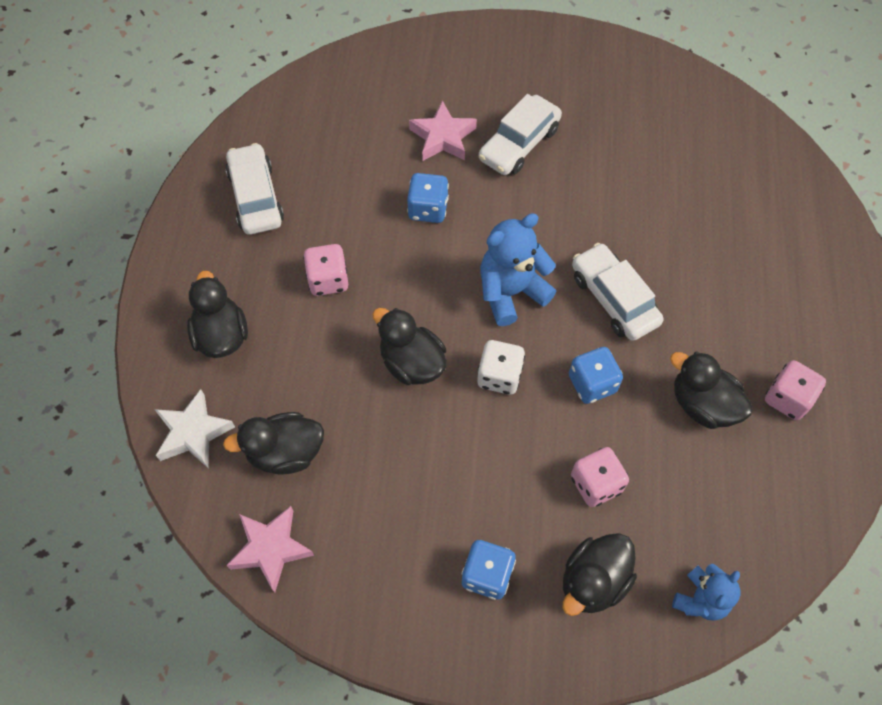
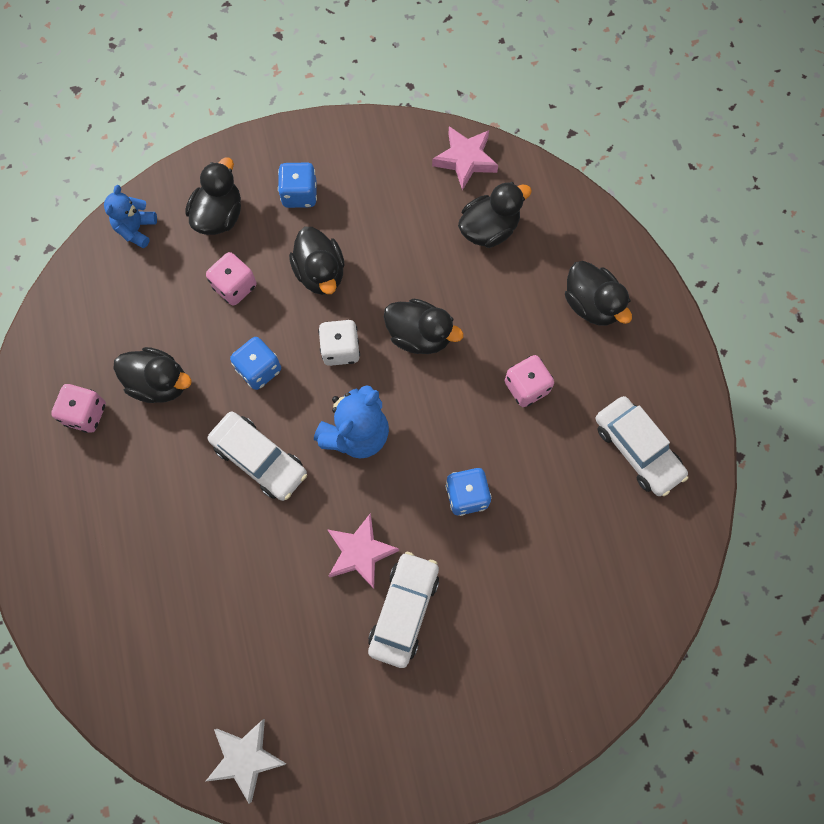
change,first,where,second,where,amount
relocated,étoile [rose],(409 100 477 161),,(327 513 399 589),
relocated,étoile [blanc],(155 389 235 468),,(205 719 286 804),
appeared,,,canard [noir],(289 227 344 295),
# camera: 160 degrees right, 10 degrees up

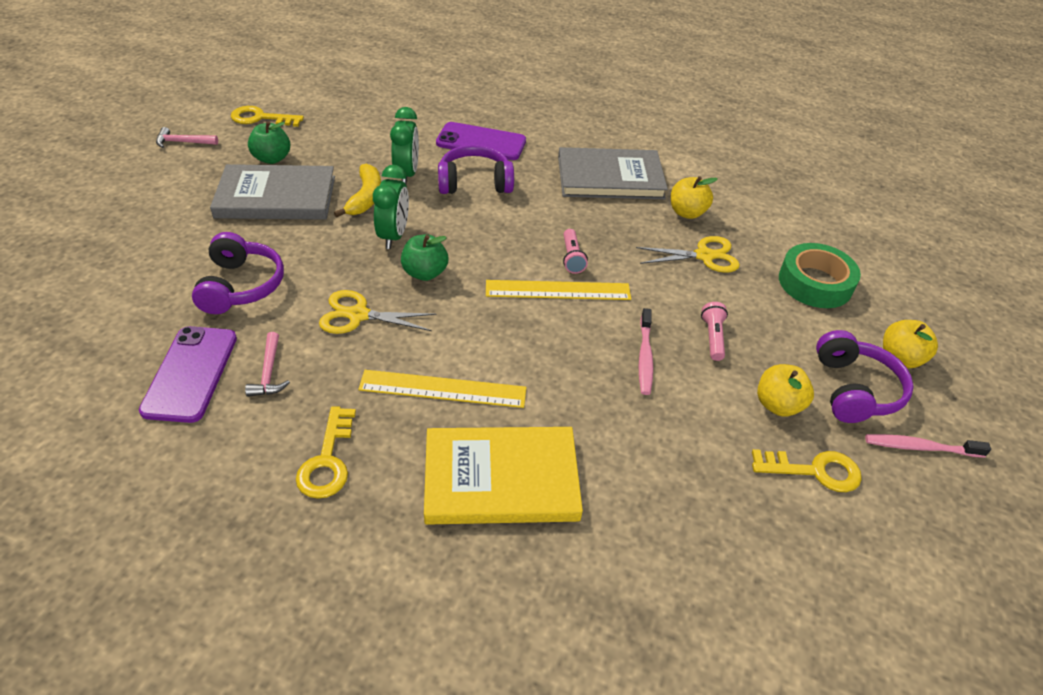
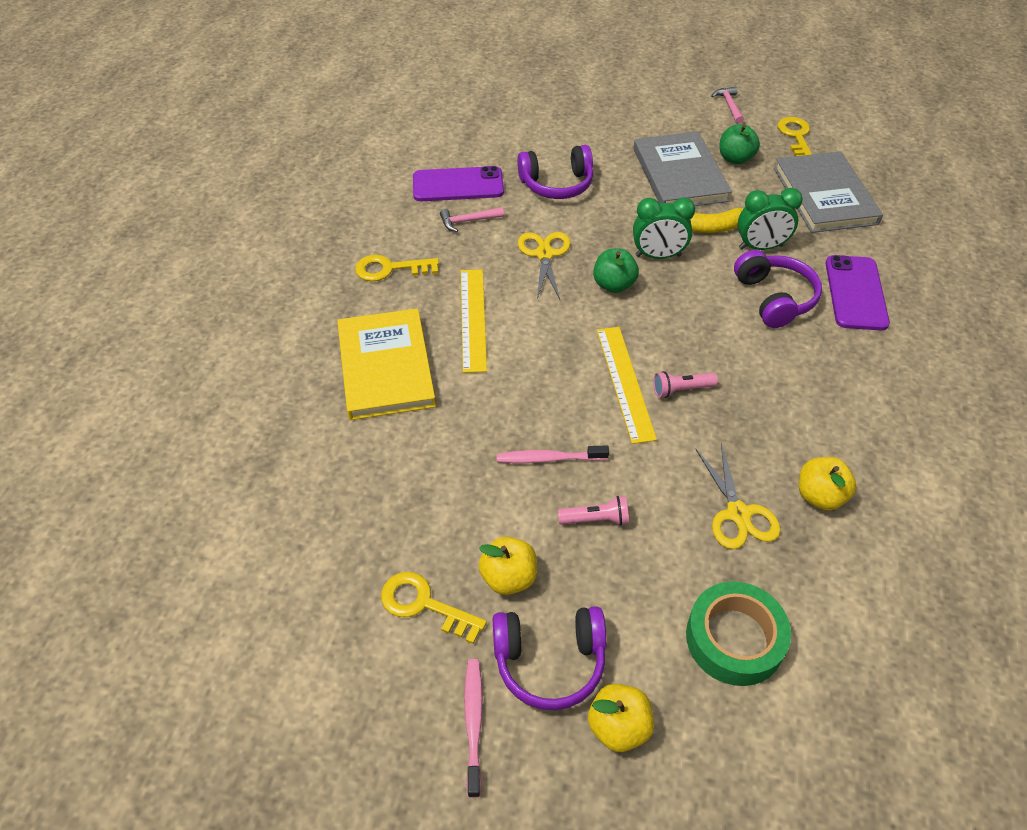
change,first,where,second,where,amount
relocated,livre [gris],(558 147 668 199),,(774 151 883 233),
spun,clé [jaune],(752 449 862 492),,(381 572 487 644),120 degrees clockwise
# camera: 85 degrees right, 5 degrees up

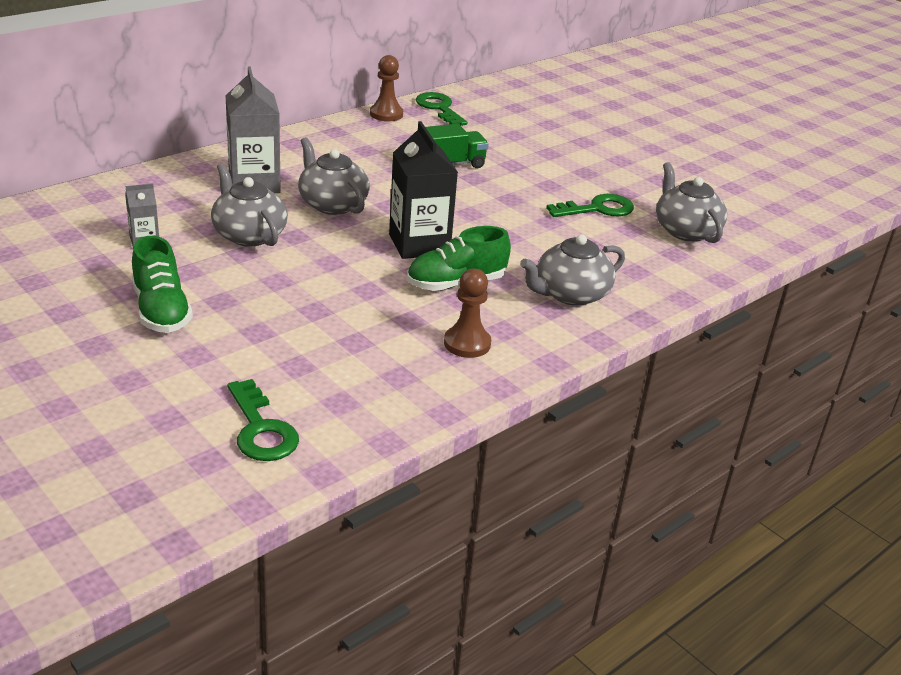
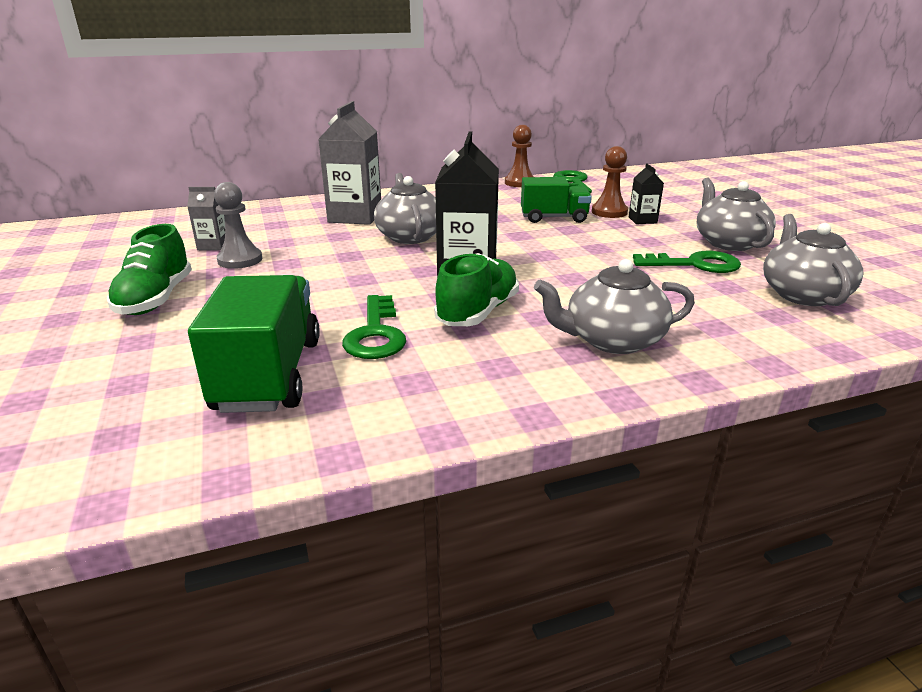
change,first,where,second,where,amount
relocated,théière [gris],(211 163 288 247),,(696 177 776 251),
spun,chaussure [vert],(407 226 511 291),,(434 253 519 326),120 degrees clockwise
relocated,pion [marron],(444 269 491 358),,(592 146 628 218),
relocated,clé [vert],(227 379 299 461),,(342 295 406 359),
appeared,,,brique de lait [noir],(629 164 664 224),
appeared,,,pion [gris],(214 182 262 269),
appeared,,,camion [vert],(188 275 320 413),
# camera: 25 degrees right, 5 degrees down

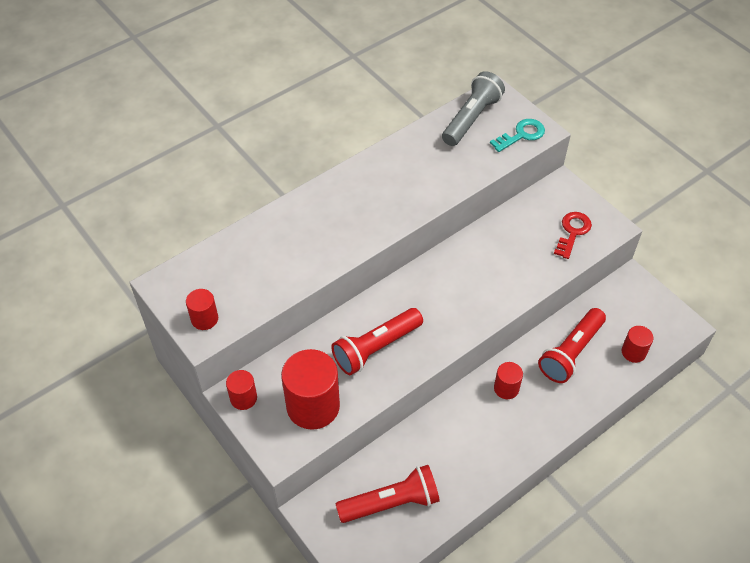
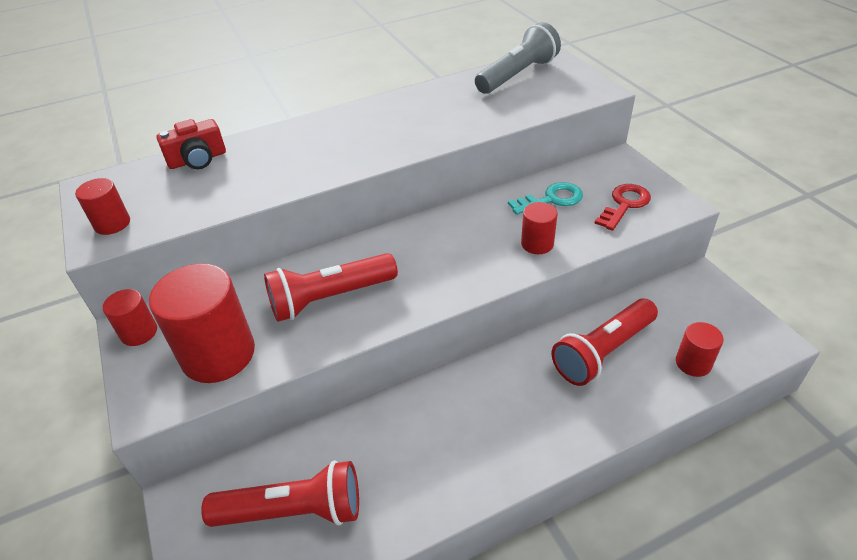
change,first,where,second,where,amount
relocated,clé [turquoise],(490 119 545 152),,(508 182 583 215),
relocated,cylindre [rouge],(494 362 523 399),,(521 202 558 254),
appeared,,,appareil photo [rouge],(156 119 226 169),
# camera: 15 degrees right, 10 degrees down

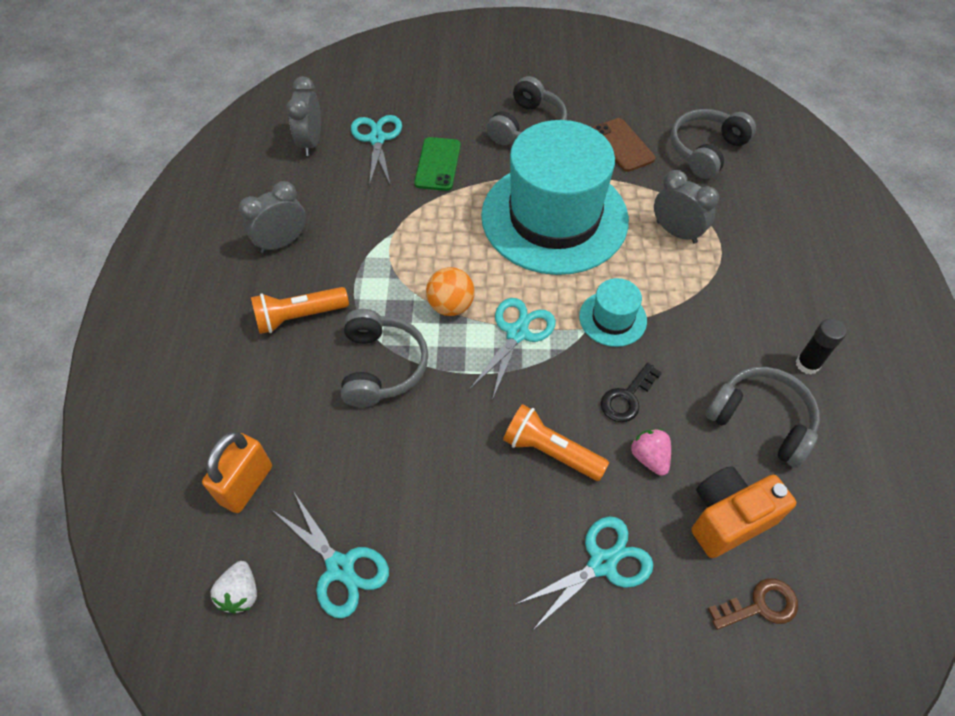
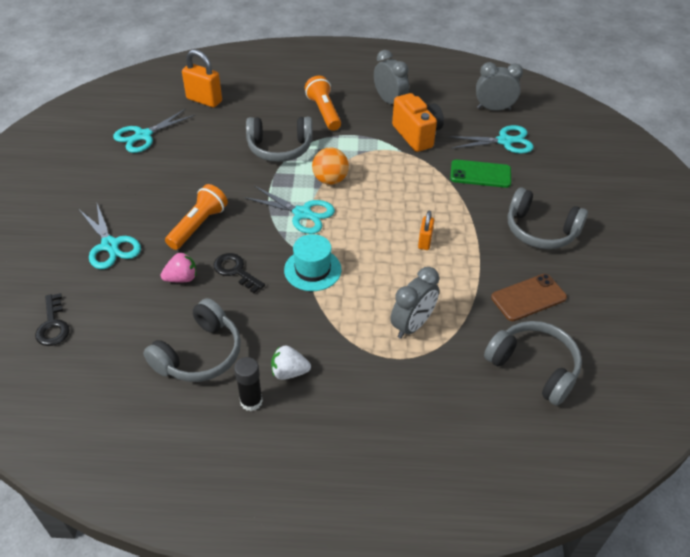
change,first,where,second,where,amount
exchanged,chapeau [turquoise],(481 120 629 275),cadenas [orange],(418 211 434 250),
relocated,appareil photo [orange],(692 466 796 558),,(392 93 444 152),
relocated,fraise [blanc],(210 561 257 614),,(271 346 311 380),
colour,clé [marron],(708 578 798 630),clé [noir],(35 293 70 346),
# camera: 90 degrees right, 10 degrees down

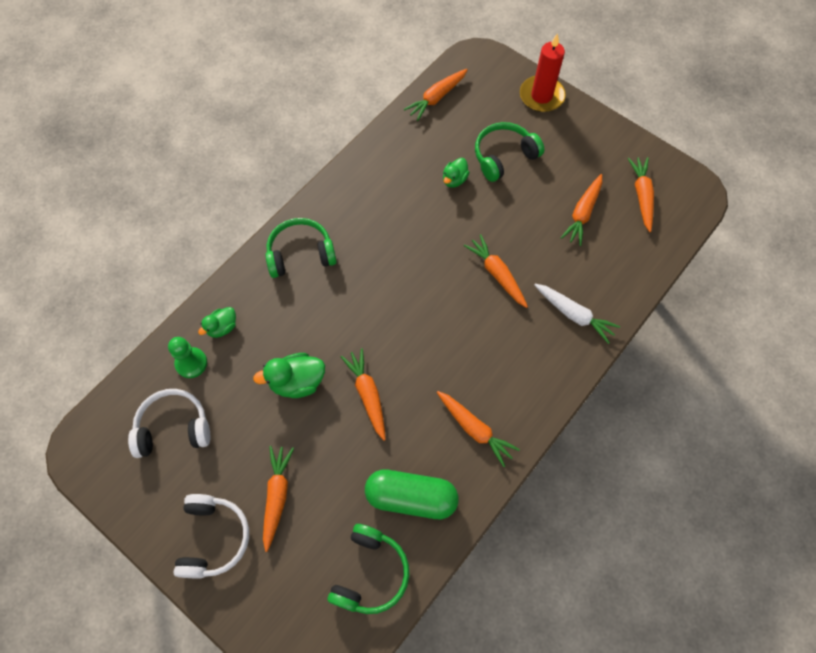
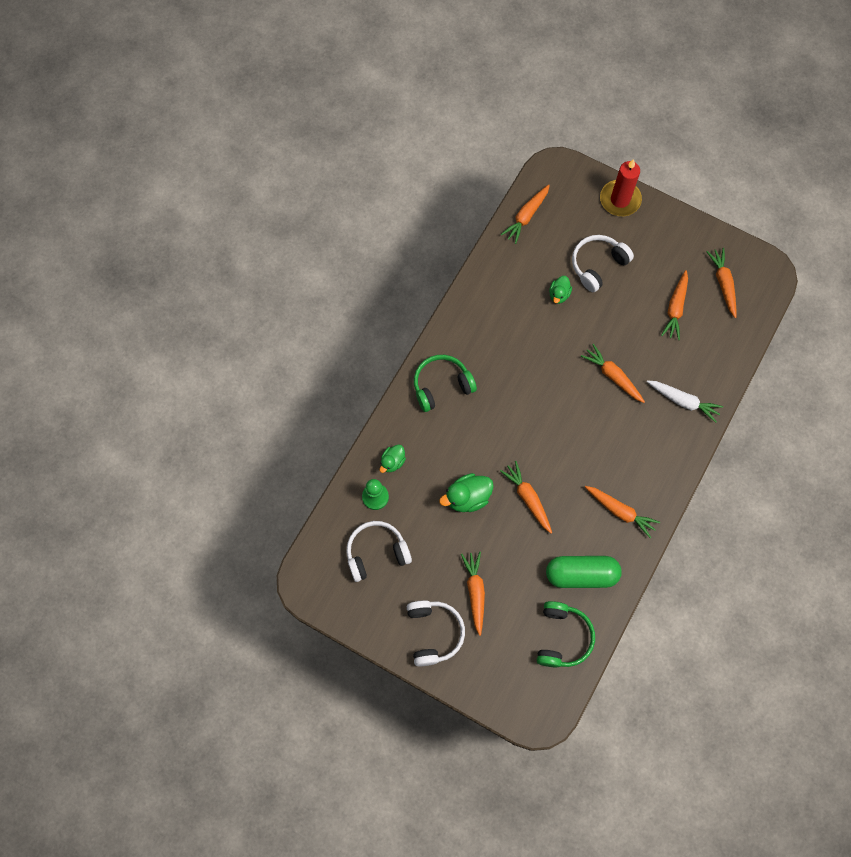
change,first,where,second,where,amount
colour,casque audio [vert],(475 122 544 182),casque audio [blanc],(572 235 634 292),
# camera: 10 degrees left, 5 degrees up

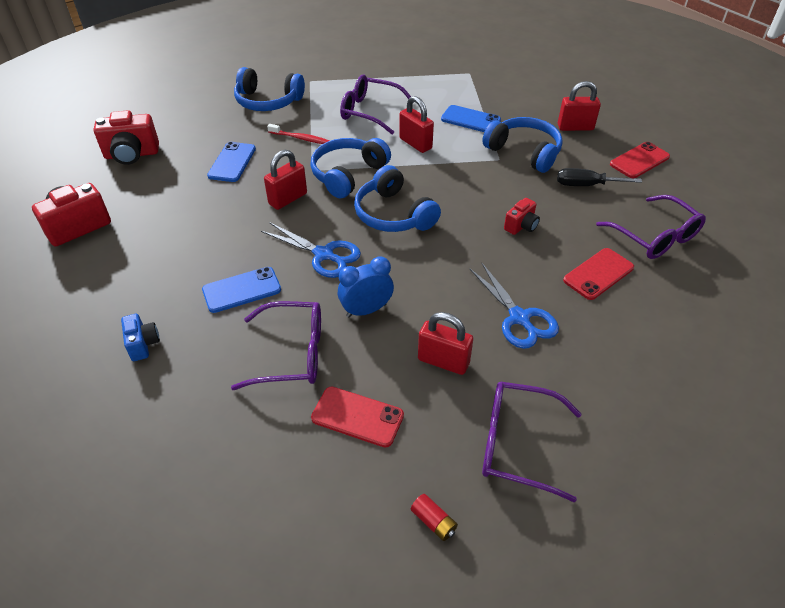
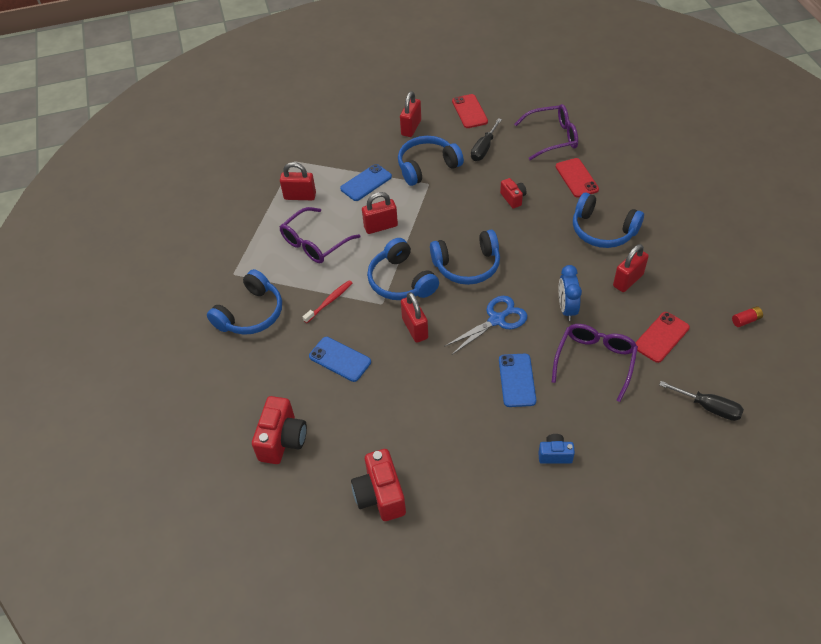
change,first,where,second,where,amount
exchanged,ciseaux [bleu],(469 263 559 349),casque audio [bleu],(573 193 644 248),
missing,lunettes [violet],(482 382 581 503),,,
appeared,,,cadenas [rouge],(280 162 316 200),
appeared,,,tournevis [noir],(659 381 744 421),
# camera: 65 degrees left, 5 degrees up

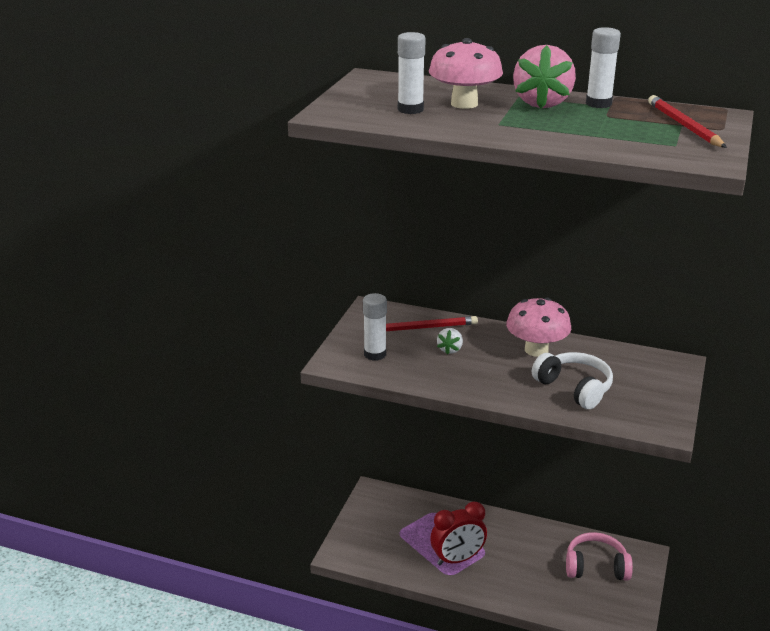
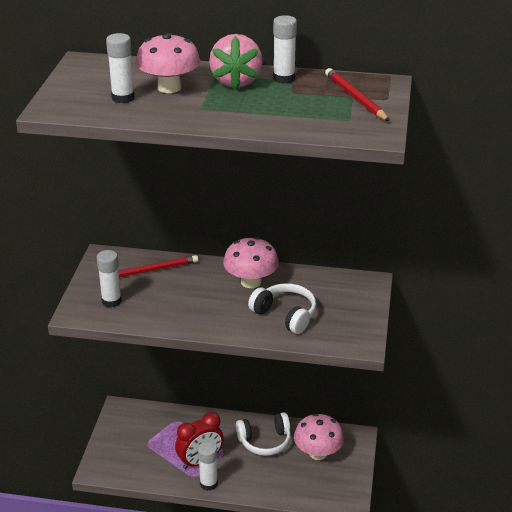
change,first,where,second,where,amount
missing,fraise [blanc],(437 328 463 355),,,
exchanged,casque audio [rose],(566 532 633 581),champignon [rose],(294 413 344 460),
appeared,,,casque audio [blanc],(236 412 291 456),
appeared,,,bâton de colle [blanc],(198 441 218 491),
# camera: 10 degrees left, 5 degrees up

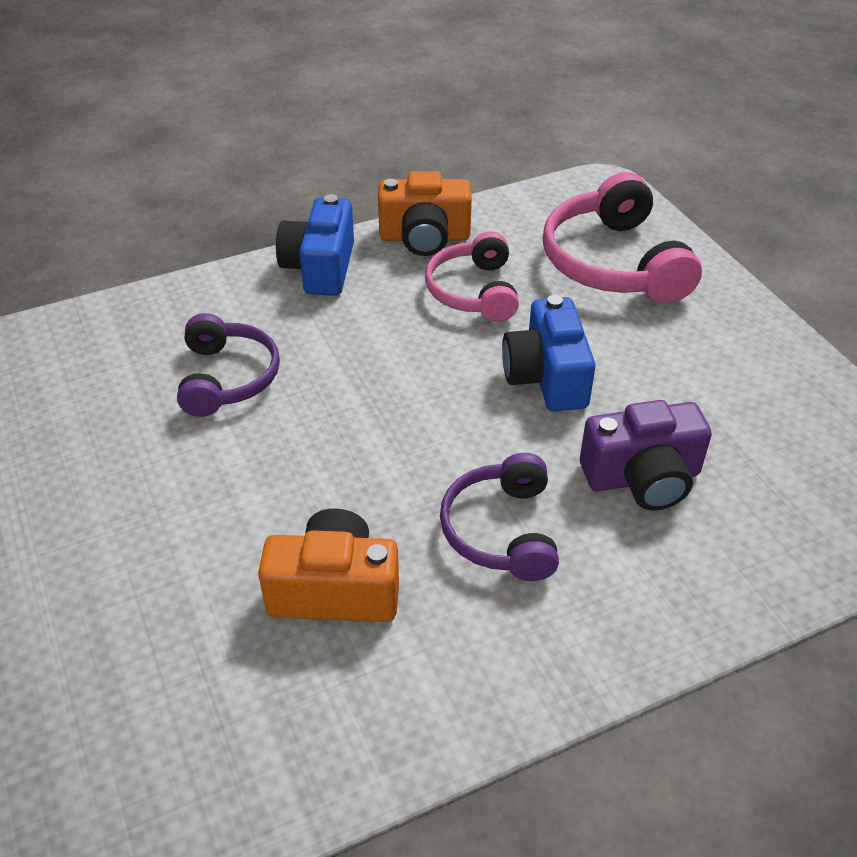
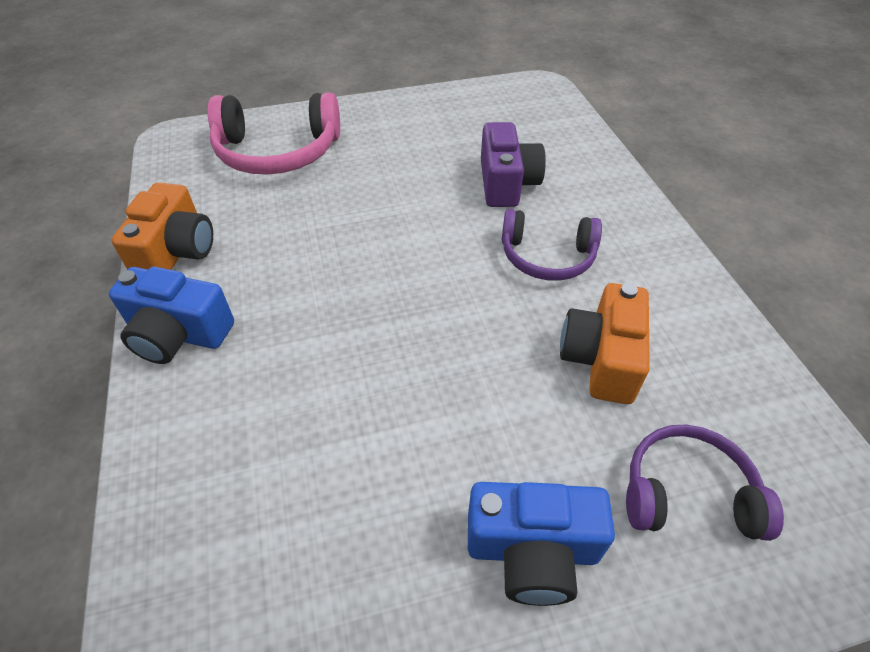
change,first,where,second,where,amount
missing,casque audio [rose],(425 231 519 322),,,
relocated,appareil photo [bleu],(502 295 595 411),,(468 482 615 606),
relocated,casque audio [violet],(177 313 280 417),,(626 425 784 541),
# camera: 80 degrees left, 5 degrees up

